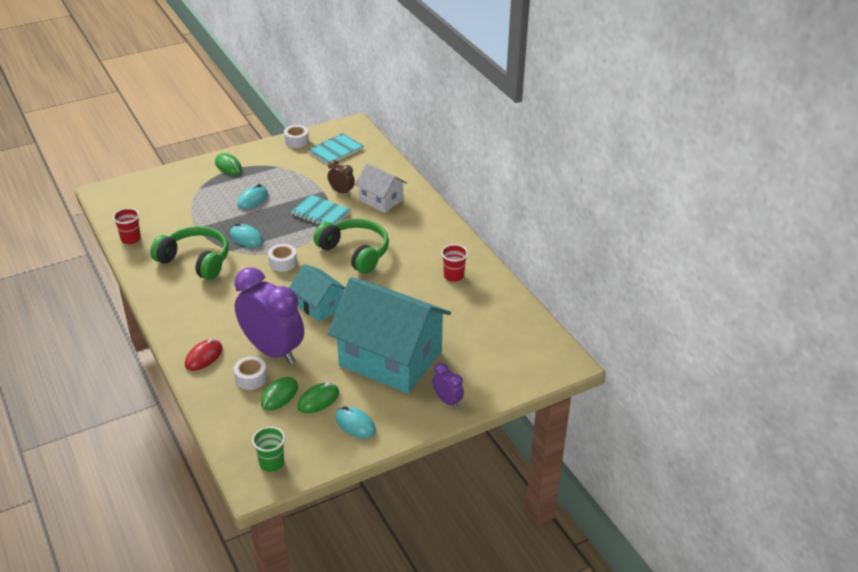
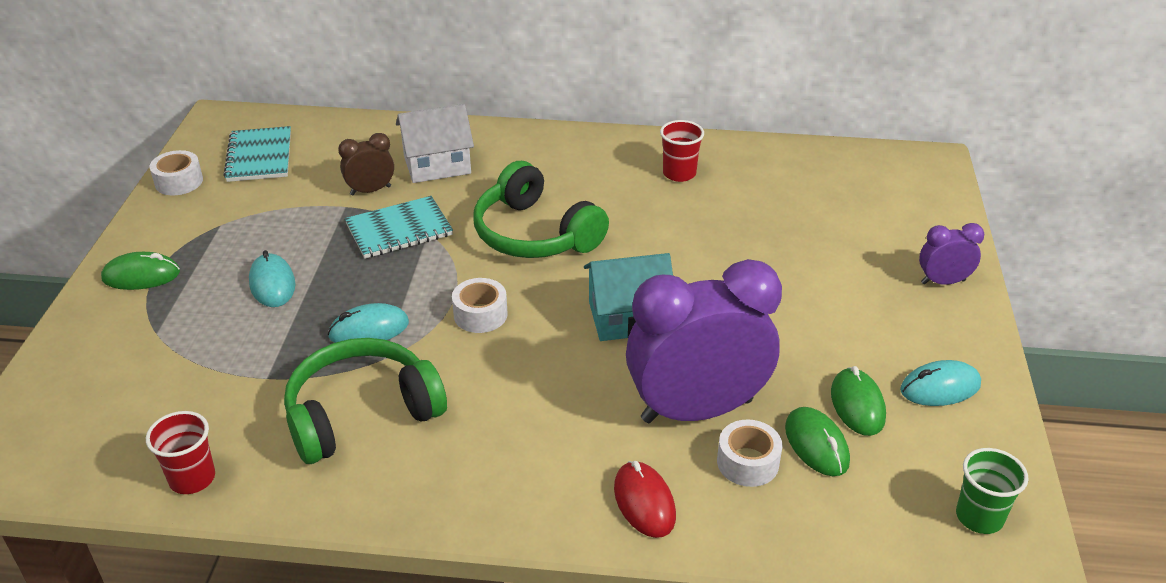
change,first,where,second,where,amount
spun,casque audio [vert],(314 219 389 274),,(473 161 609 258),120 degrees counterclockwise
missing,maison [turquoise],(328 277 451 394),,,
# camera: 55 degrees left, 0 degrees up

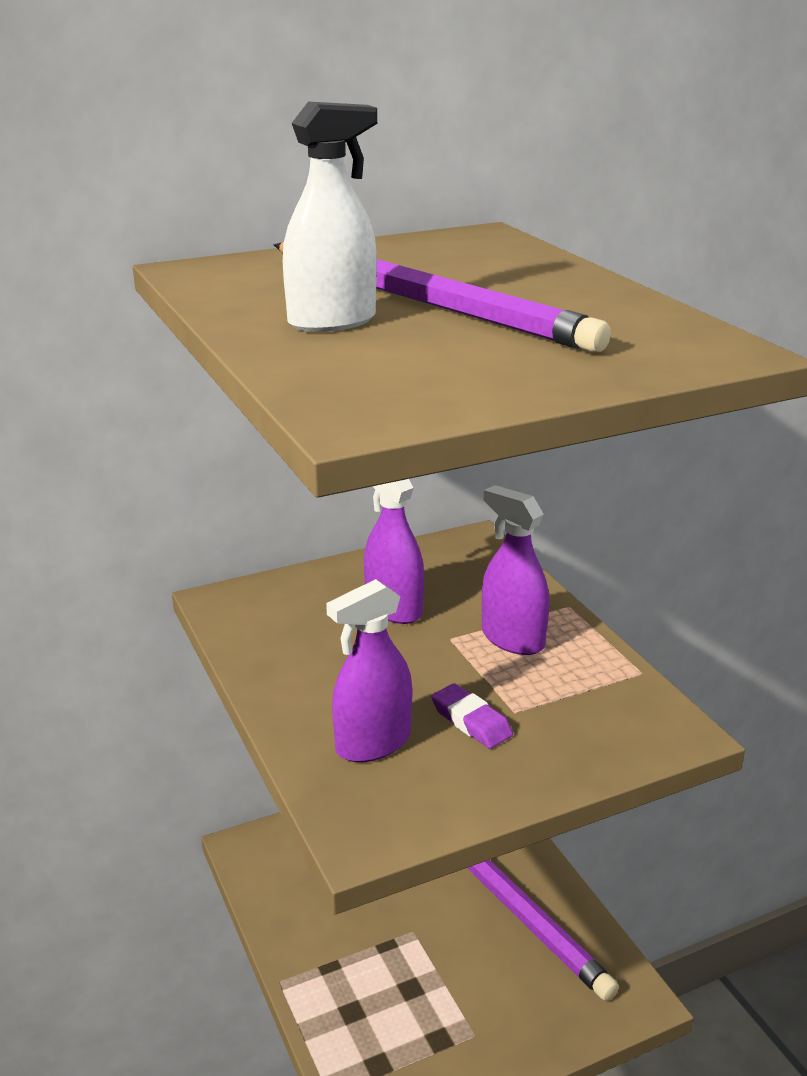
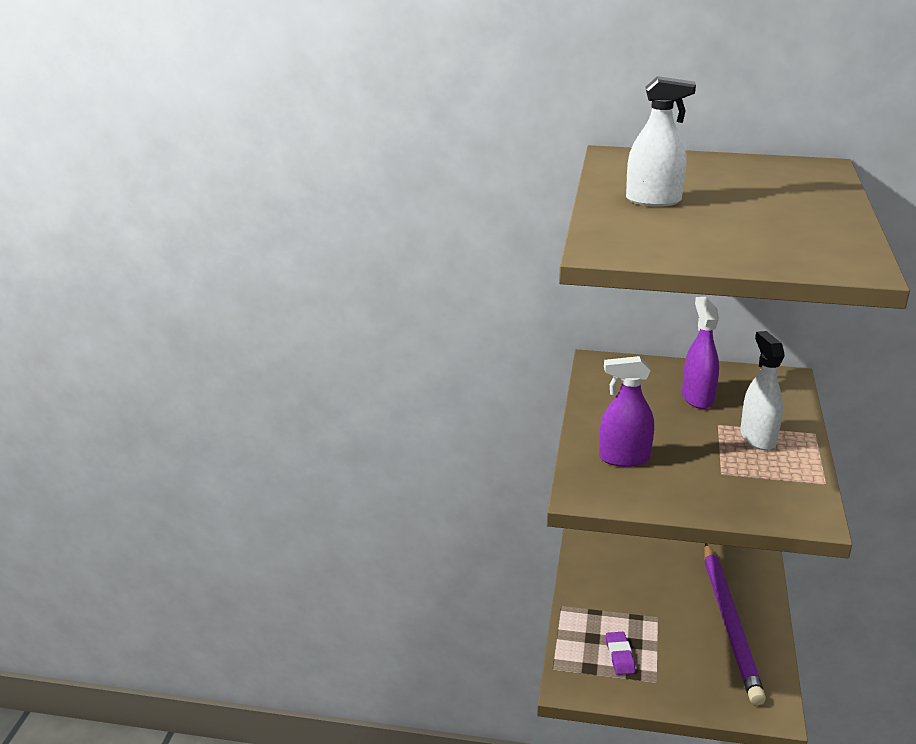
change,first,where,second,where,amount
missing,crayon [violet],(274 242 611 353),,,
colour,vaporisateur [violet],(482 485 550 655),vaporisateur [blanc],(740 331 785 450),
relocated,gomme [violet],(431 683 513 749),,(606 632 635 675),
# camera: 35 degrees right, 0 degrees up

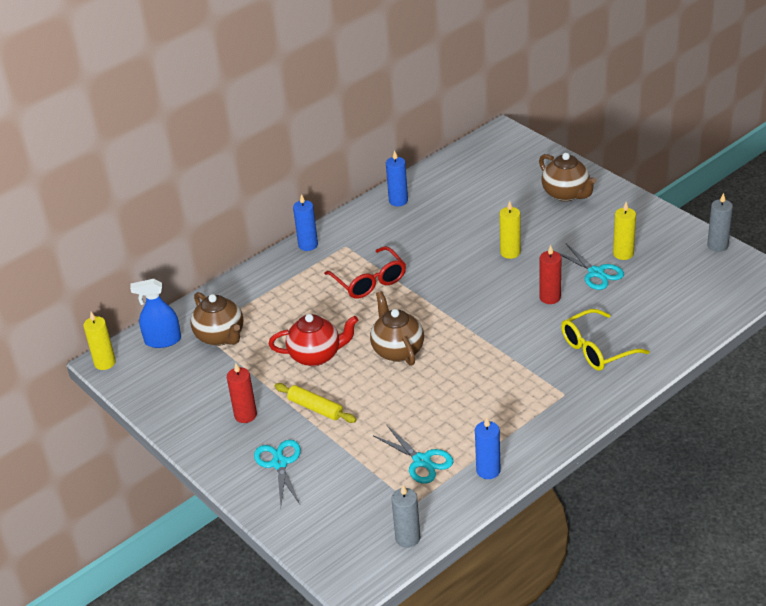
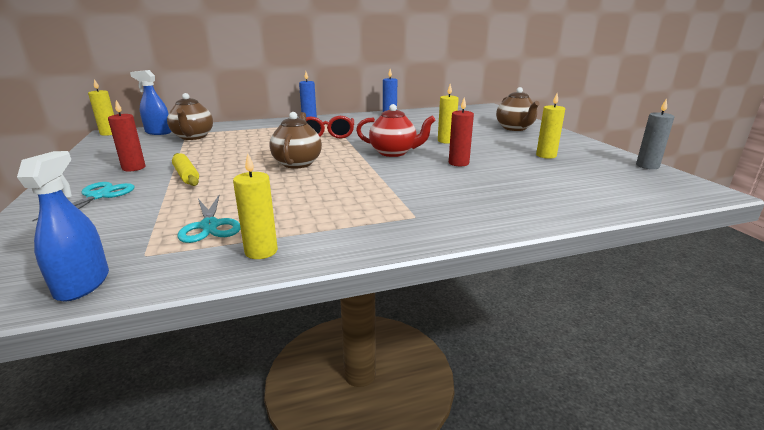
change,first,where,second,where,amount
missing,ciseaux [turquoise],(559 244 624 290),,,
missing,lunettes [jaune],(561 309 650 371),,,
relocated,théière [rouge],(269 314 358 366),,(356 104 435 157),
colour,bougie [bleu],(475 417 500 479),bougie [jaune],(233 153 278 259),
exchanged,bougie [gris],(391 485 420 548),vaporisateur [bleu],(17 151 109 302),
# camera: 20 degrees right, 15 degrees down

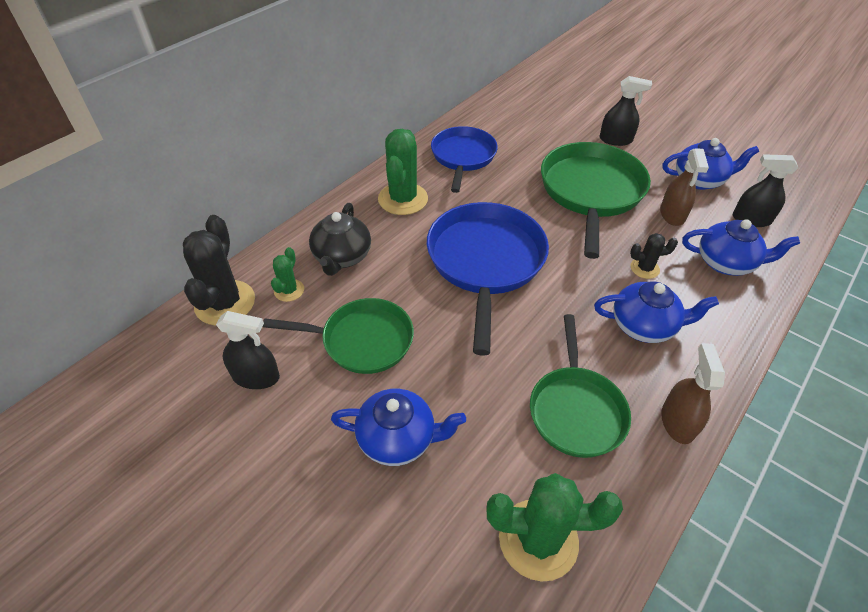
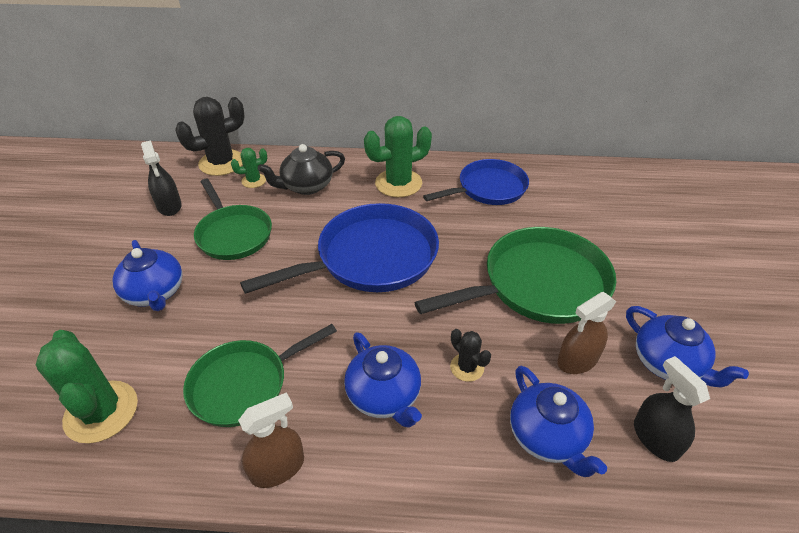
change,first,where,second,where,amount
missing,vaporisateur [noir],(599 76 652 146),,,
# camera: 55 degrees right, 5 degrees down

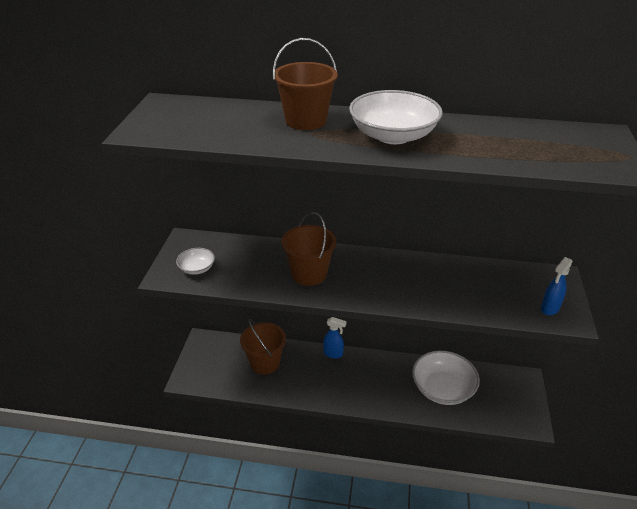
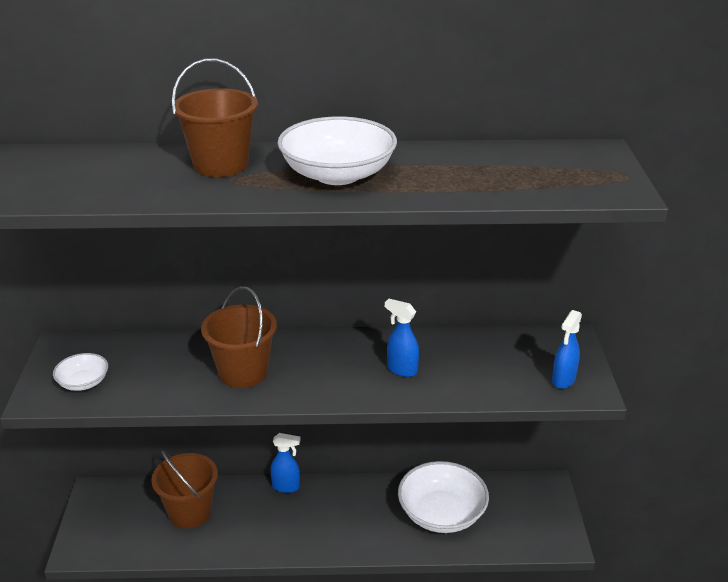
change,first,where,second,where,amount
appeared,,,vaporisateur [bleu],(385 299 419 377),
# camera: 10 degrees left, 5 degrees down

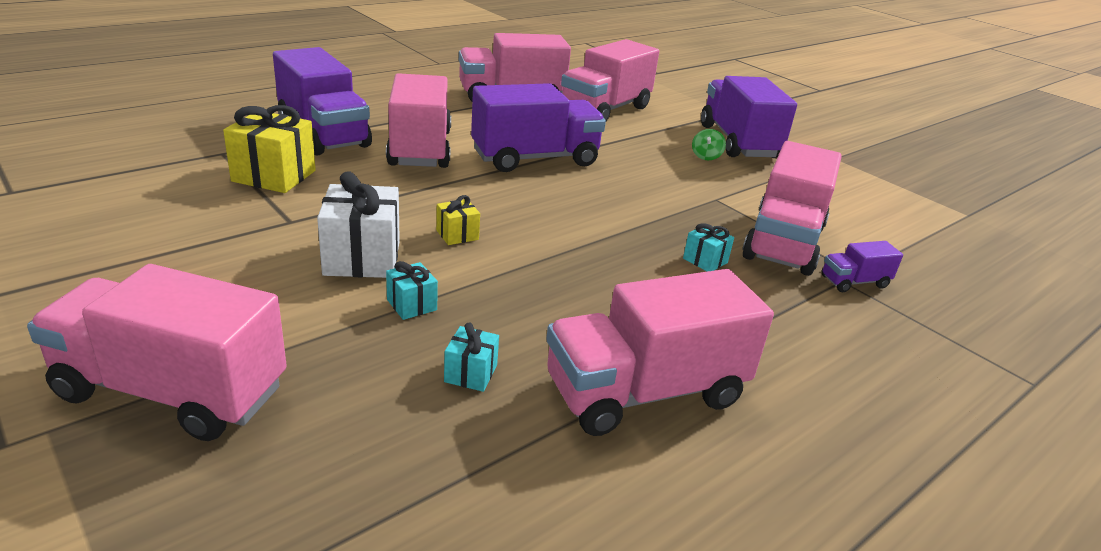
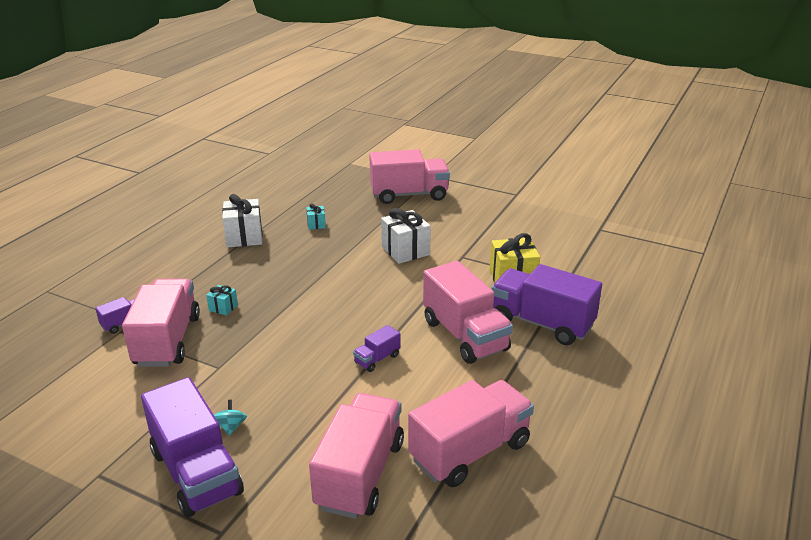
change,first,where,second,where,amount
size,camion [violet],(471 83 606 172),,(353 325 401 372),x0.45
colour,toupie [vert],(692 129 726 161),toupie [turquoise],(214 400 247 436),
missing,cadeau [jaune],(436 195 480 245),,,
missing,cadeau [turquoise],(386 261 438 320),,,
exchanged,camion [rose],(546 269 774 436),cadeau [blanc],(222 194 262 247),
# camera: 160 degrees right, 0 degrees up

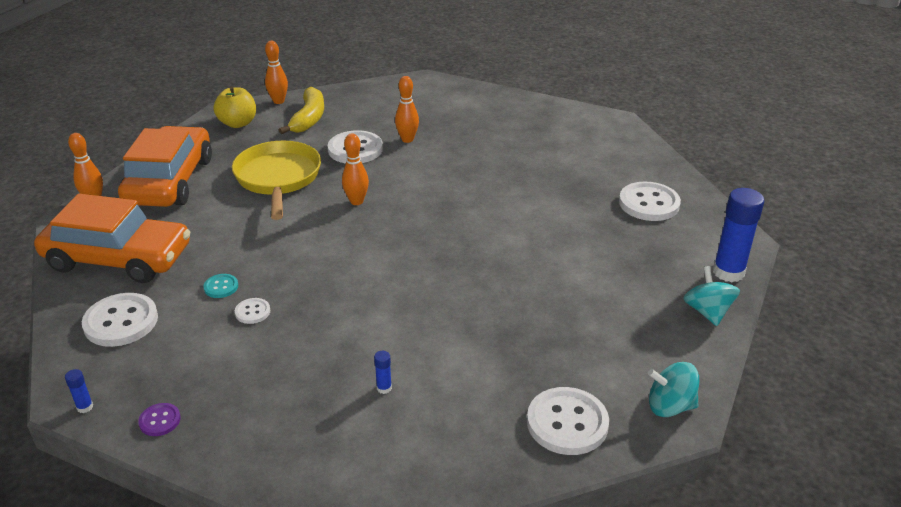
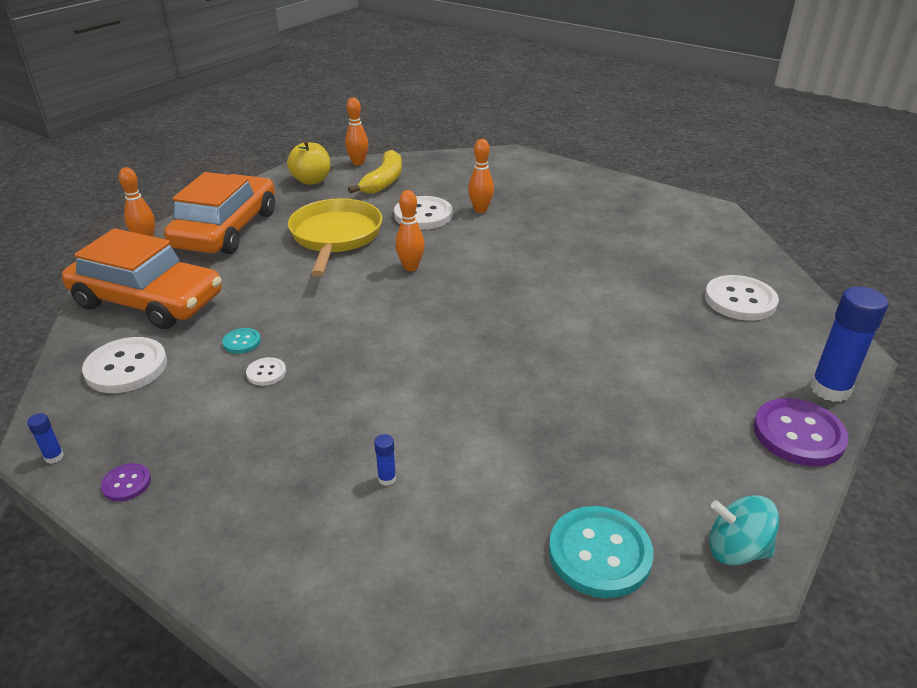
change,first,where,second,where,amount
exchanged,toupie [turquoise],(683 266 740 326),bouton [violet],(753 398 849 466),
colour,bouton [blanc],(527 387 609 455),bouton [turquoise],(549 506 654 598),
# camera: 10 degrees right, 0 degrees up

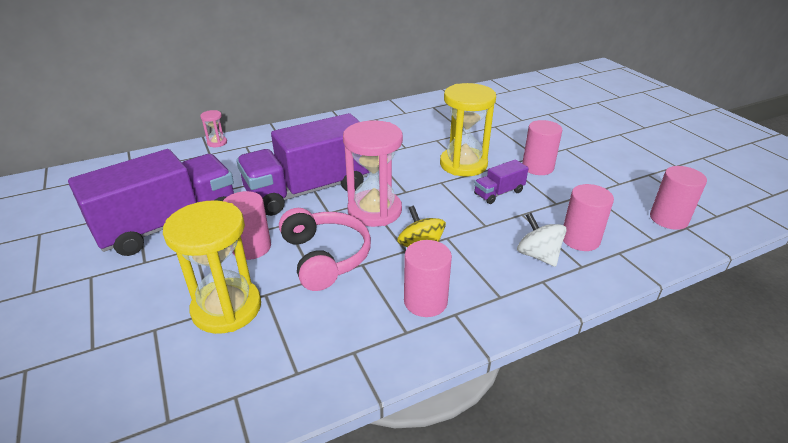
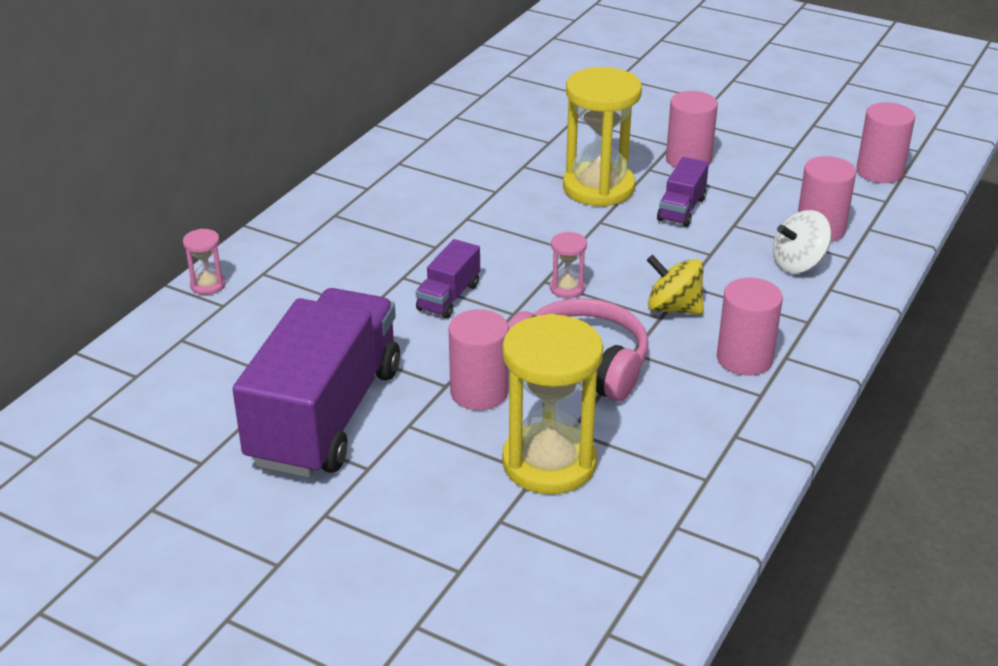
change,first,where,second,where,amount
size,camion [violet],(236 113 369 216),,(416 239 480 318),x0.43
size,sablier [rose],(343 120 403 227),,(550 232 587 298),x0.44
spun,toupie [blanc],(517 213 567 267),,(773 210 832 273),45 degrees counterclockwise
# camera: 35 degrees left, 0 degrees up

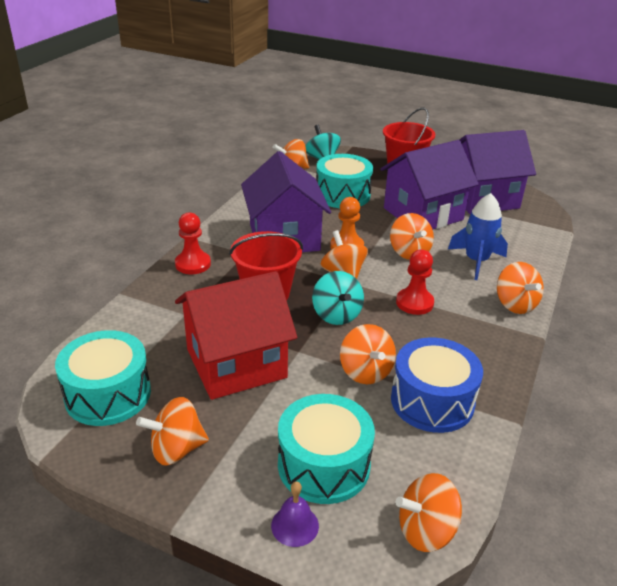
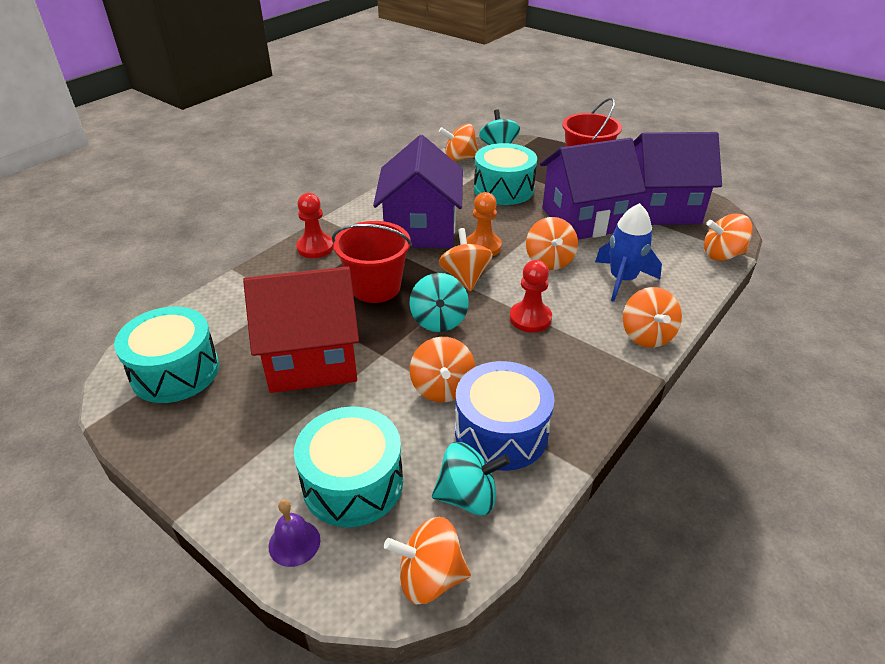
change,first,where,second,where,amount
relocated,toupie [orange],(136 397 209 465),,(704 214 753 261),
appeared,,,toupie [turquoise],(432 442 510 515),
# camera: 15 degrees right, 5 degrees up

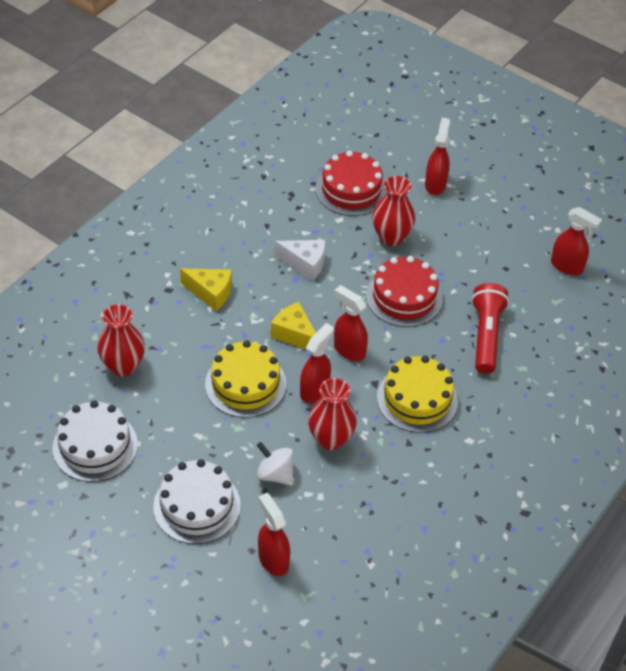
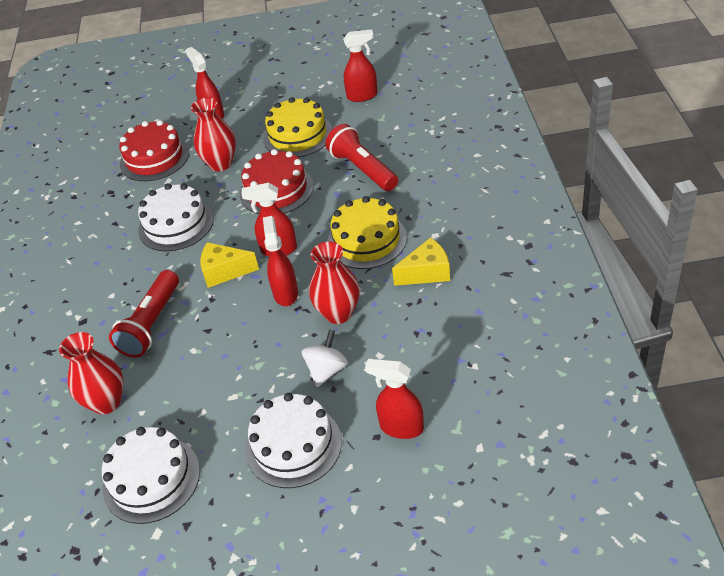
change,first,where,second,where,amount
exchanged,fromage [blanc],(275 240 325 281),gâteau [blanc],(138 183 214 251),
relocated,fromage [jaune],(180 269 232 311),,(392 237 450 286),
relocated,gâteau [jaune],(205 340 286 418),,(263 97 332 157),
spun,toupie [blanc],(257 442 294 486),,(302 329 348 387),120 degrees clockwise
appeared,,,lampe de poche [rouge],(109 270 179 358),
# camera: 35 degrees left, 5 degrees down

